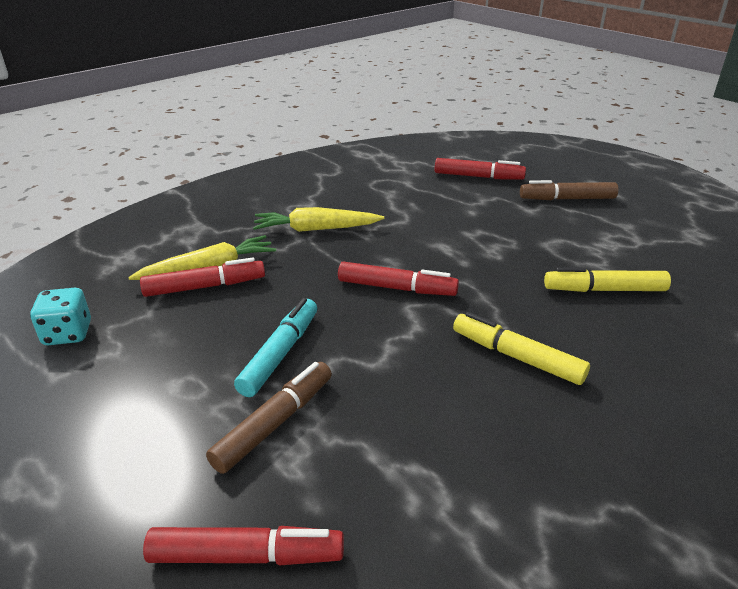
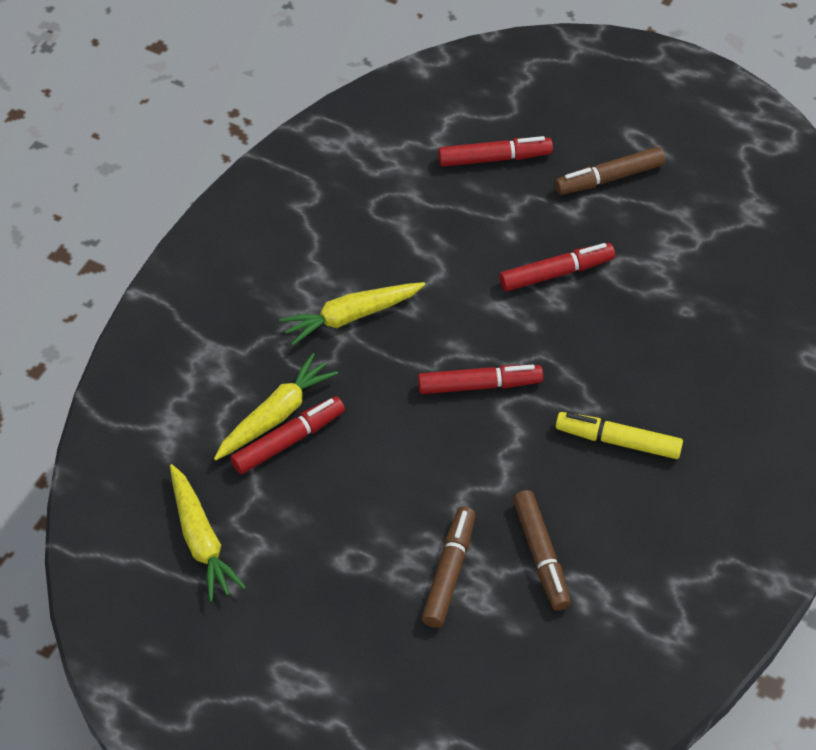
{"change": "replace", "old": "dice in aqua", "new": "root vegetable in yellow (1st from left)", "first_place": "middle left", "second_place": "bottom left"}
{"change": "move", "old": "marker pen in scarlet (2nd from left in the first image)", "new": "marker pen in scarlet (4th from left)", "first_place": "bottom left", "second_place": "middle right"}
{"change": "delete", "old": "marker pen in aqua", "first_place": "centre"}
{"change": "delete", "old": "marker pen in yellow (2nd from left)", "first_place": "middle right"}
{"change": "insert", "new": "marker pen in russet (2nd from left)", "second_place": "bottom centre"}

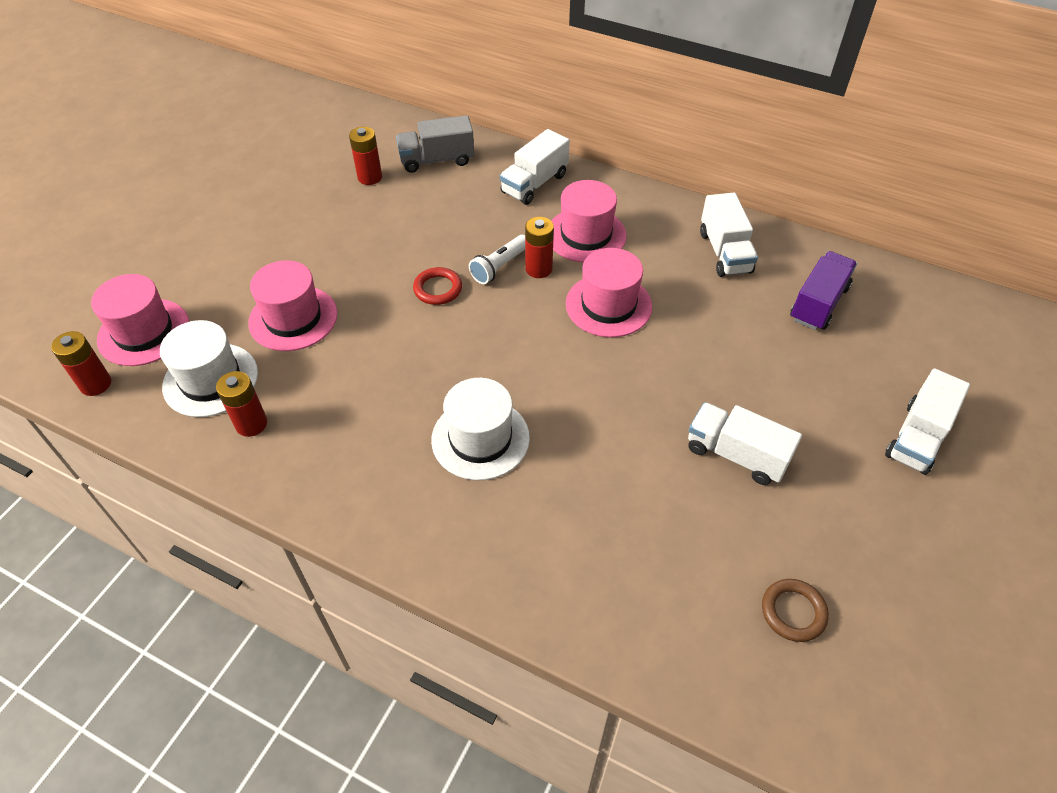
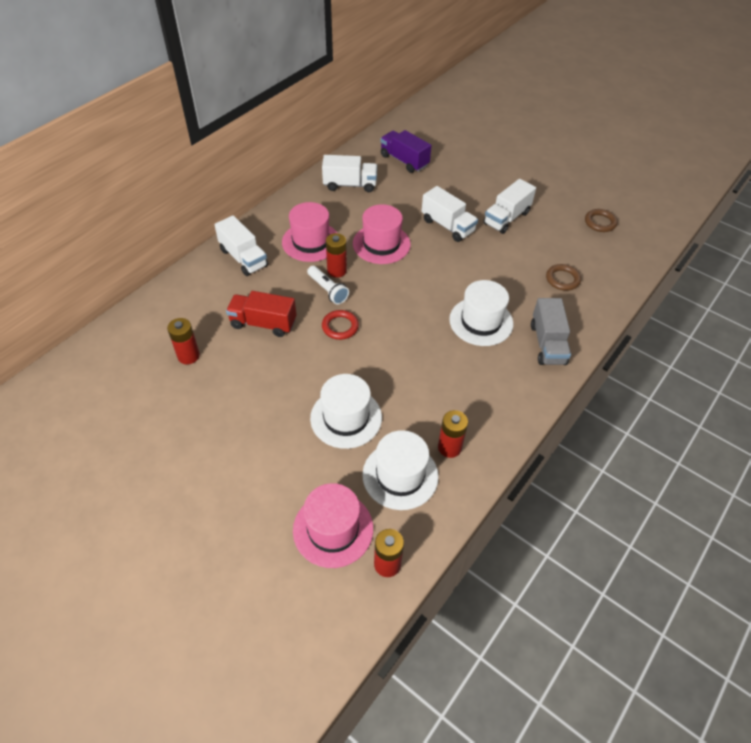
{"change": "recolor", "old": "top hat in rosy (2nd from left)", "new": "top hat in white (1st from left)", "first_place": "middle left", "second_place": "centre"}
{"change": "move", "old": "toy truck in gray", "first_place": "top centre", "second_place": "middle right"}
{"change": "move", "old": "toy truck in white (4th from left in the first image)", "new": "toy truck in white (3rd from left)", "first_place": "middle right", "second_place": "top centre"}
{"change": "insert", "new": "toy truck in scarlet", "second_place": "centre"}
{"change": "insert", "new": "hoop in russet (1st from left)", "second_place": "middle right"}

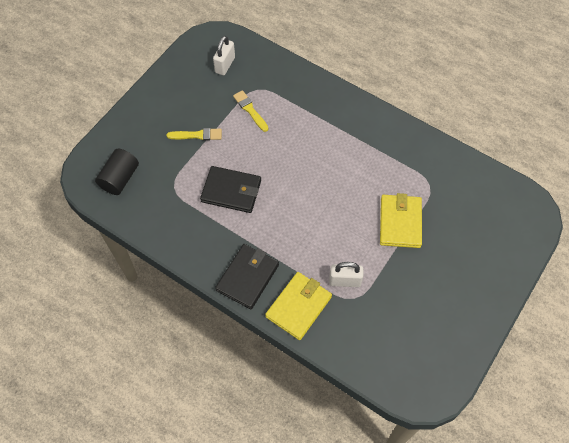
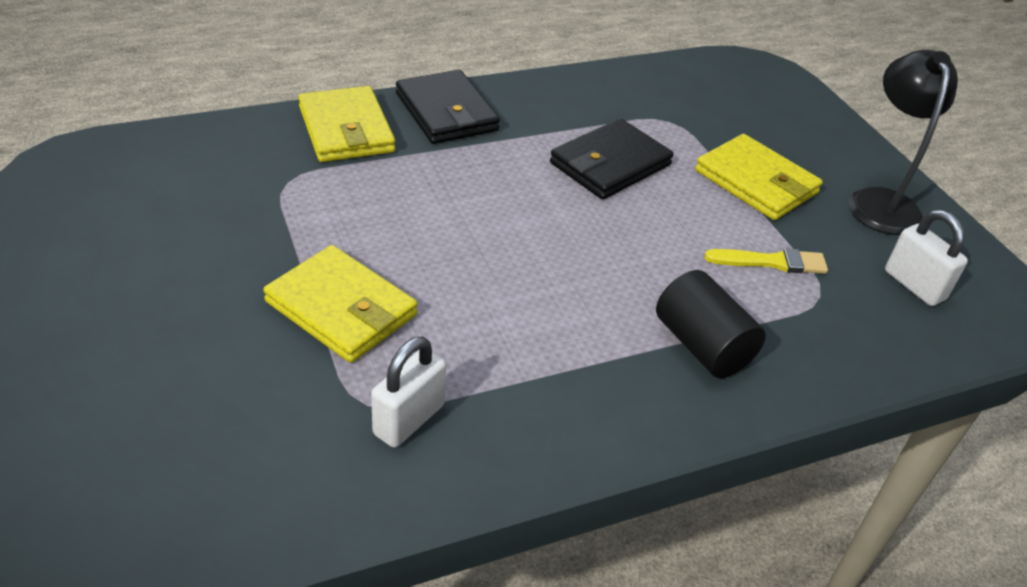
{"change": "move", "old": "solid cylinder in jet-black", "first_place": "middle left", "second_place": "middle right"}
{"change": "replace", "old": "brush in yellow (1st from left)", "new": "wallet in yellow (3rd from left)", "first_place": "top centre", "second_place": "top right"}
{"change": "move", "old": "lock in white (2nd from left in the first image)", "new": "lock in white (1st from left)", "first_place": "centre", "second_place": "bottom centre"}
{"change": "insert", "new": "desk lamp in jet-black", "second_place": "top right"}

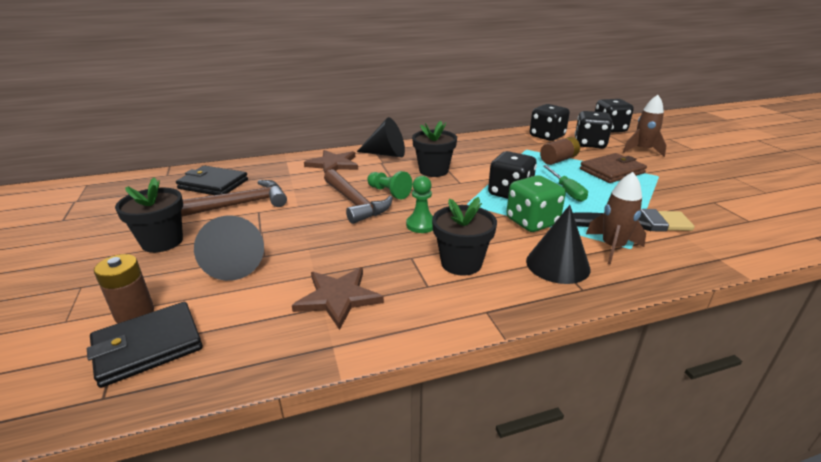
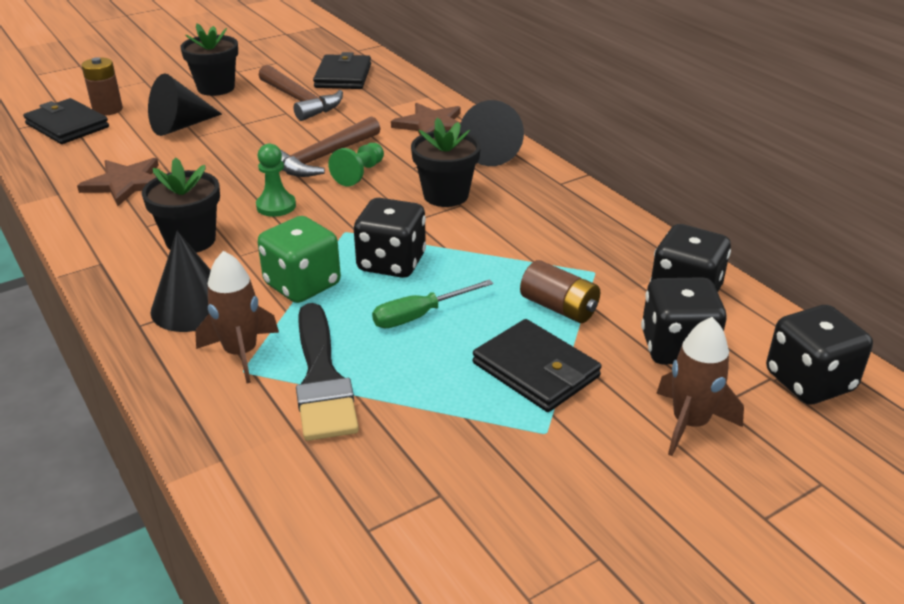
{"change": "recolor", "old": "wallet in russet", "new": "wallet in jet-black (3rd from left)", "first_place": "middle right", "second_place": "centre"}

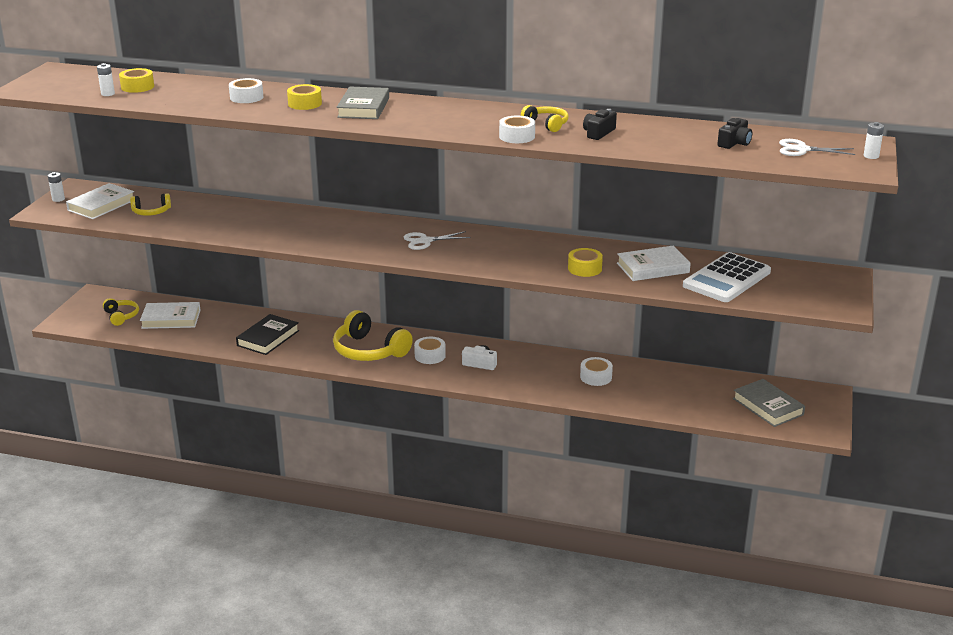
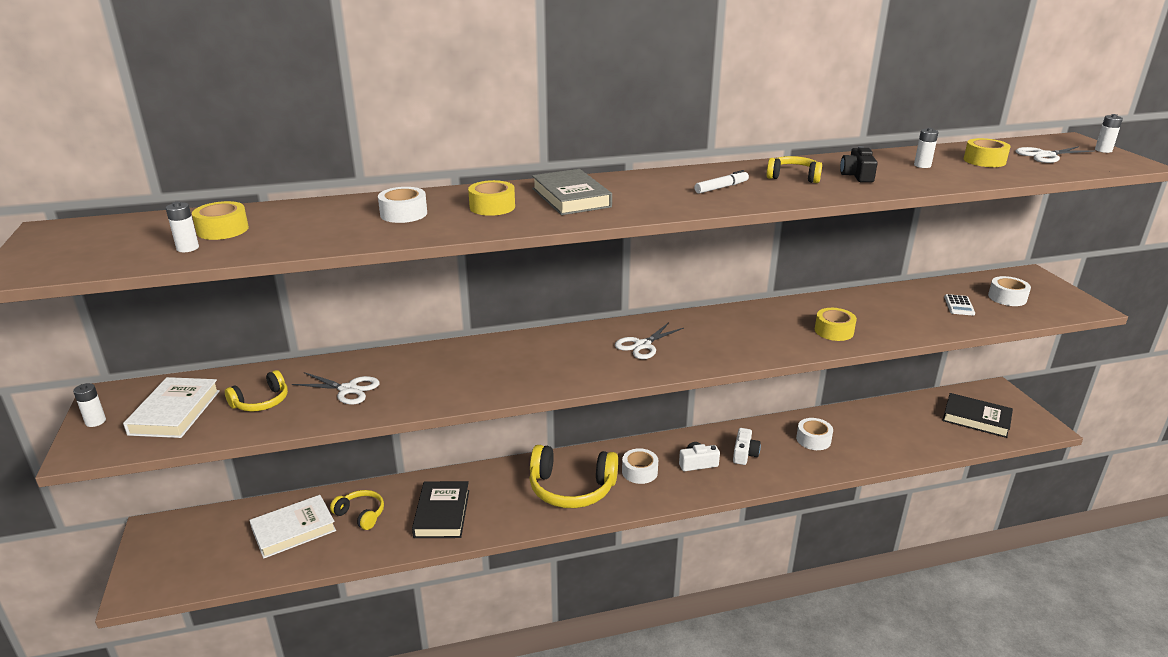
{"change": "move", "old": "over-ear headphones in yellow (1st from left in the first image)", "new": "over-ear headphones in yellow (2nd from left)", "first_place": "middle left", "second_place": "bottom left"}
{"change": "move", "old": "sticky tape in white (3rd from left in the first image)", "new": "sticky tape in white (4th from left)", "first_place": "top centre", "second_place": "middle right"}
{"change": "delete", "old": "hardcover in white (3rd from left)", "first_place": "middle right"}
{"change": "resize", "old": "adding machine in white", "first_place": "middle right", "second_place": "middle right", "factor": 0.41}
{"change": "replace", "old": "camera in jet-black (2nd from left)", "new": "sticky tape in yellow (4th from left)", "first_place": "top right", "second_place": "top right"}
{"change": "recolor", "old": "hardcover in gray (2nd from left)", "new": "hardcover in jet-black (2nd from left)", "first_place": "middle right", "second_place": "middle right"}
{"change": "insert", "new": "shears in white (1st from left)", "second_place": "middle left"}
{"change": "insert", "new": "marker pen in white", "second_place": "top centre"}
{"change": "insert", "new": "camera in white (2nd from left)", "second_place": "bottom centre"}
{"change": "insert", "new": "battery in white (3rd from left)", "second_place": "top right"}

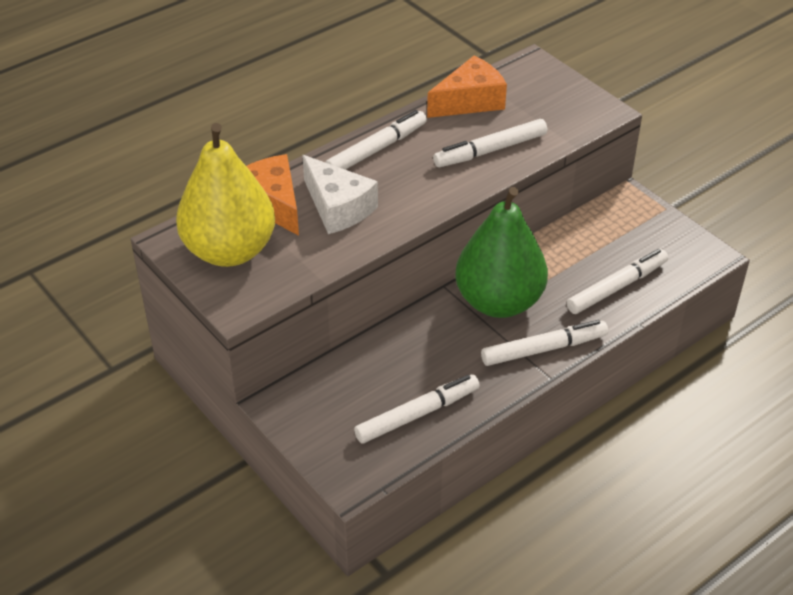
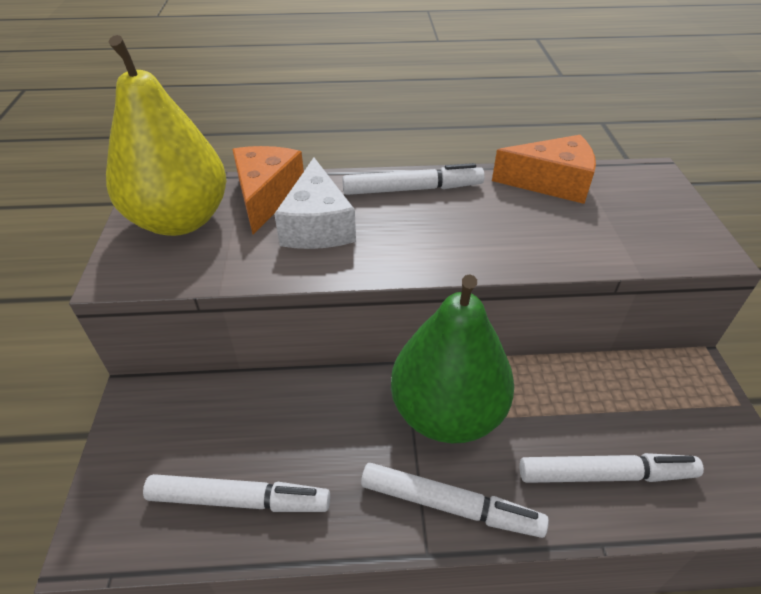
{"change": "delete", "old": "marker pen in white (3rd from left)", "first_place": "top centre"}

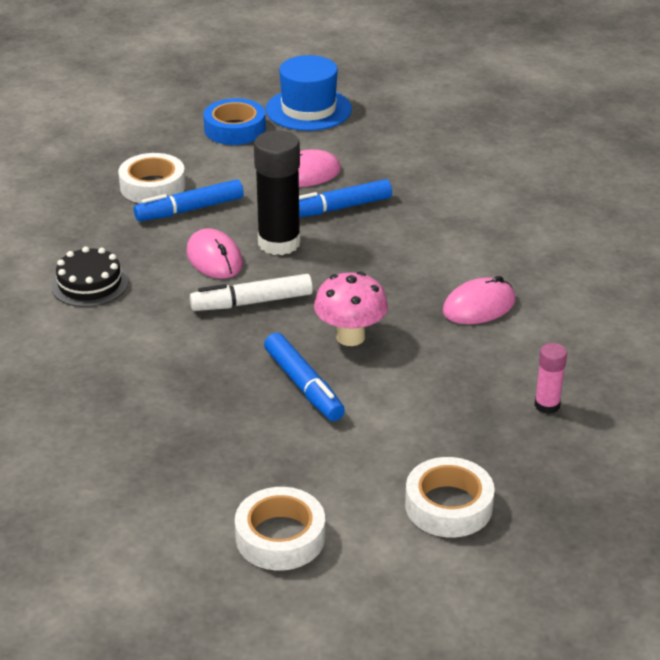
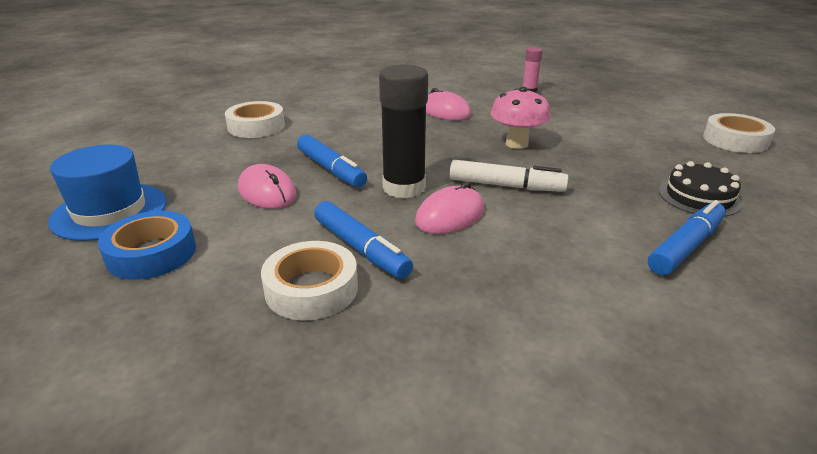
{"change": "move", "old": "cake in jet-black", "first_place": "middle left", "second_place": "middle right"}
{"change": "rotate", "old": "marker pen in white", "first_place": "centre", "second_place": "centre", "degrees": -45}
{"change": "move", "old": "marker pen in royal blue (2nd from left in the first image)", "new": "marker pen in royal blue (3rd from left)", "first_place": "centre", "second_place": "middle right"}
{"change": "move", "old": "sticky tape in white (3rd from left in the first image)", "new": "sticky tape in white (1st from left)", "first_place": "bottom right", "second_place": "top left"}

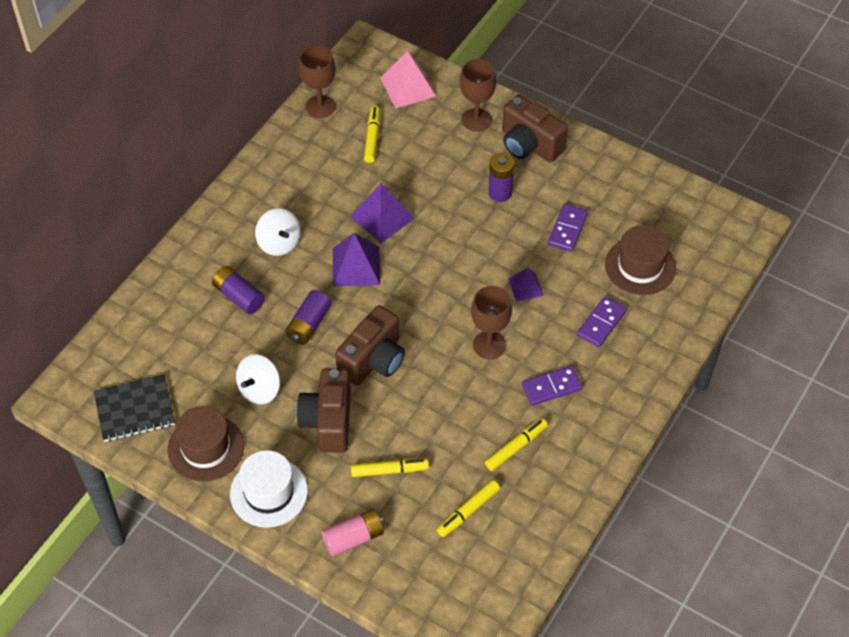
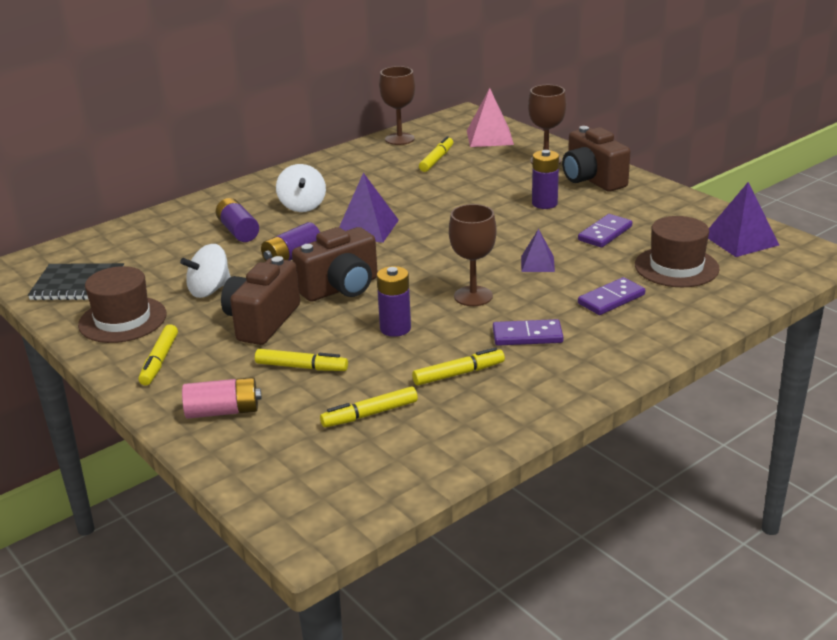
{"change": "replace", "old": "top hat in white", "new": "marker pen in yellow (1st from left)", "first_place": "bottom left", "second_place": "middle left"}
{"change": "move", "old": "pyramid shape in royal purple (2nd from left in the first image)", "new": "pyramid shape in royal purple (3rd from left)", "first_place": "centre", "second_place": "middle right"}
{"change": "insert", "new": "battery in royal purple (3rd from left)", "second_place": "centre"}

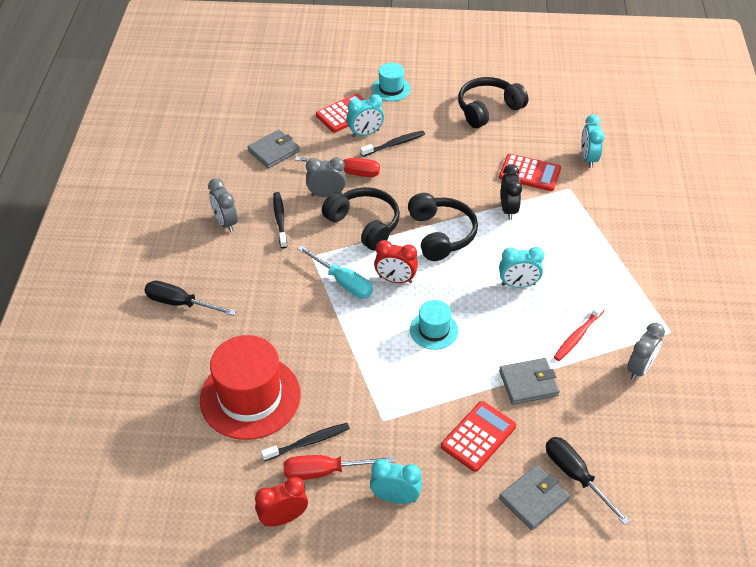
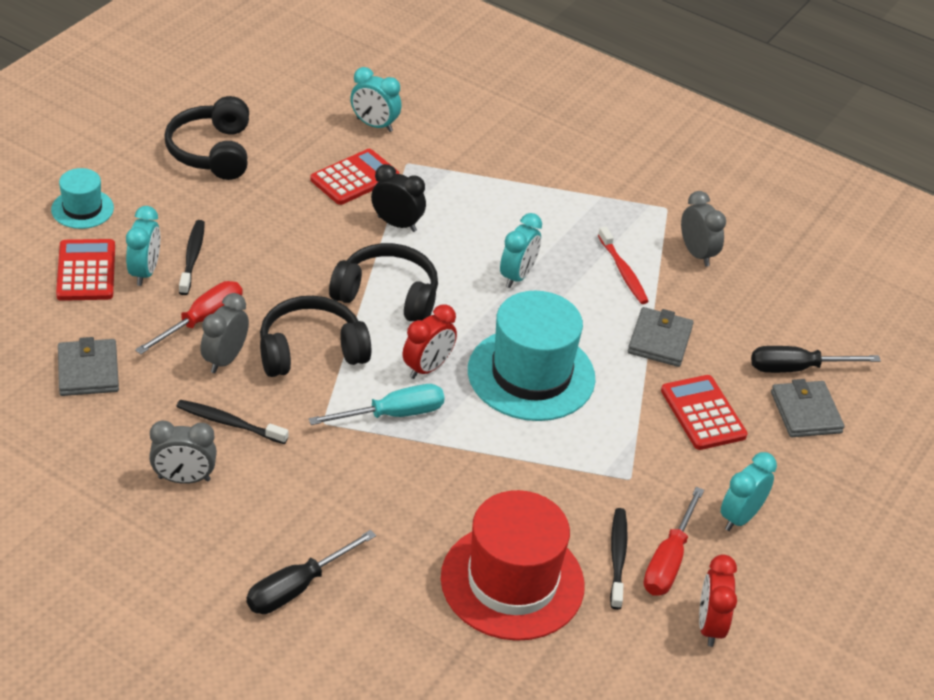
{"change": "resize", "old": "top hat in aqua (2nd from left)", "first_place": "centre", "second_place": "centre", "factor": 1.95}

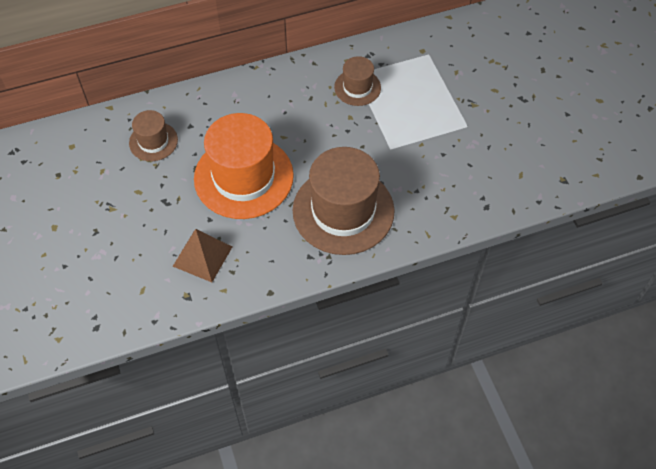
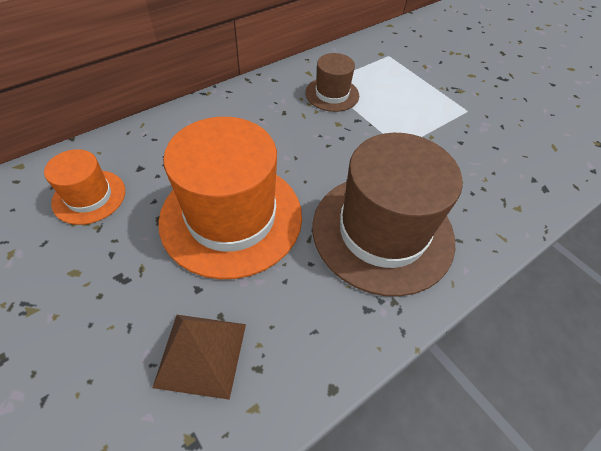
{"change": "recolor", "old": "top hat in russet (1st from left)", "new": "top hat in orange-coloured (1st from left)", "first_place": "top left", "second_place": "middle left"}

